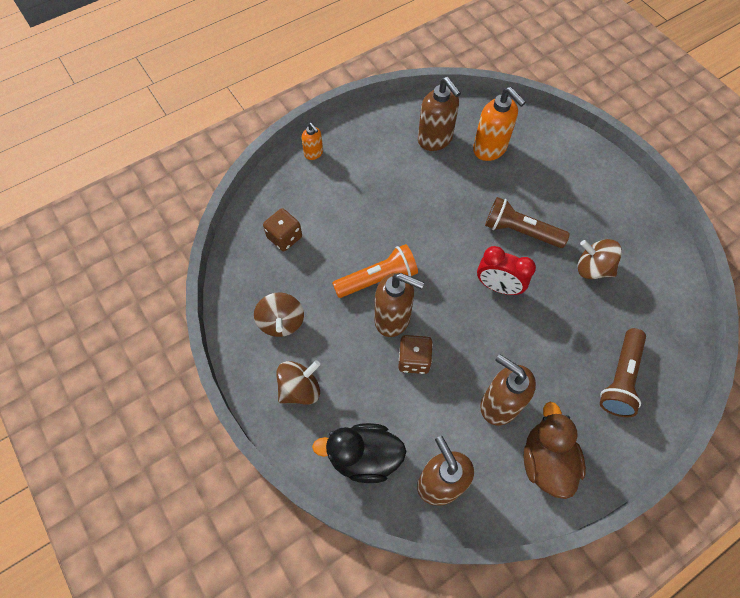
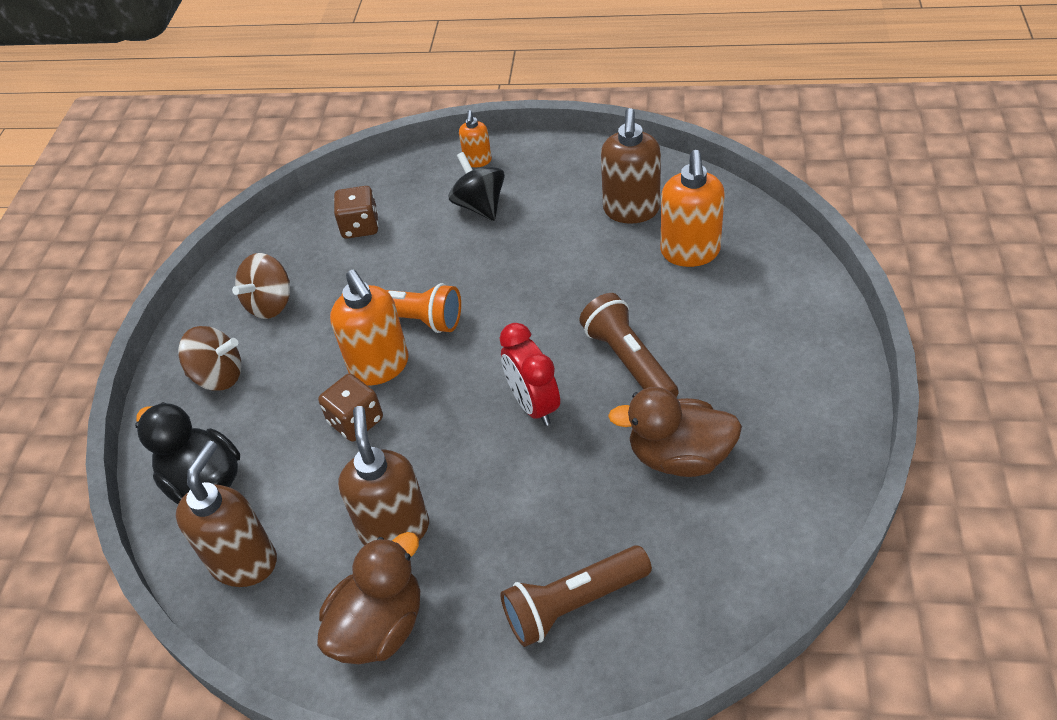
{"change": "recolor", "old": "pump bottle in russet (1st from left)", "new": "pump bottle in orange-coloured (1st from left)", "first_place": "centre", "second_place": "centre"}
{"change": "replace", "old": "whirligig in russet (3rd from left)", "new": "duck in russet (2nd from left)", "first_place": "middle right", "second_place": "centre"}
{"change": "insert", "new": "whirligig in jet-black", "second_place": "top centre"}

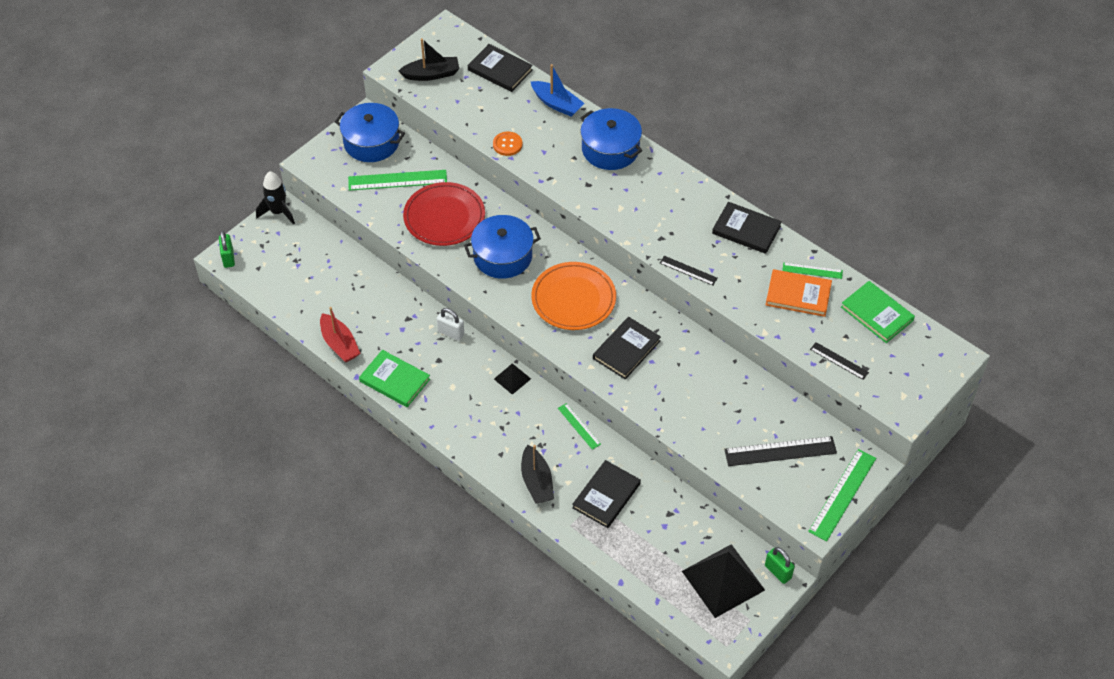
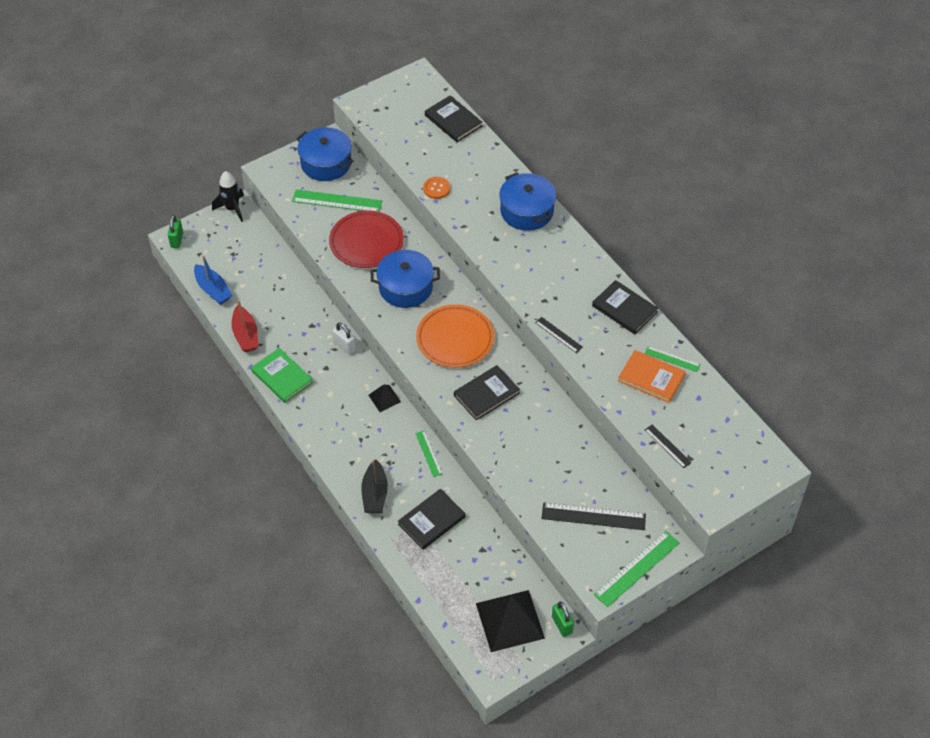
{"change": "delete", "old": "sailboat in jet-black (1st from left)", "first_place": "top centre"}
{"change": "move", "old": "sailboat in royal blue", "first_place": "top centre", "second_place": "middle left"}
{"change": "delete", "old": "hardcover in leaf-green (2nd from left)", "first_place": "middle right"}

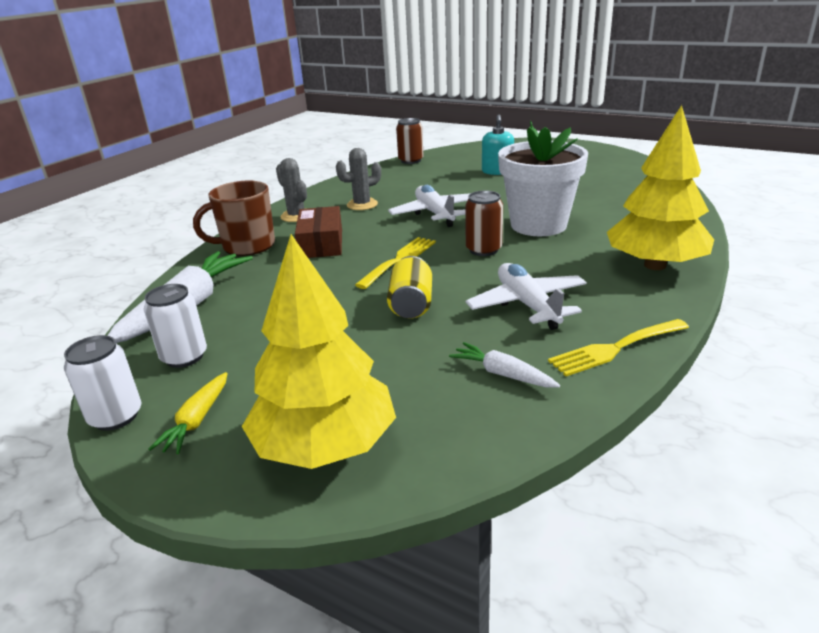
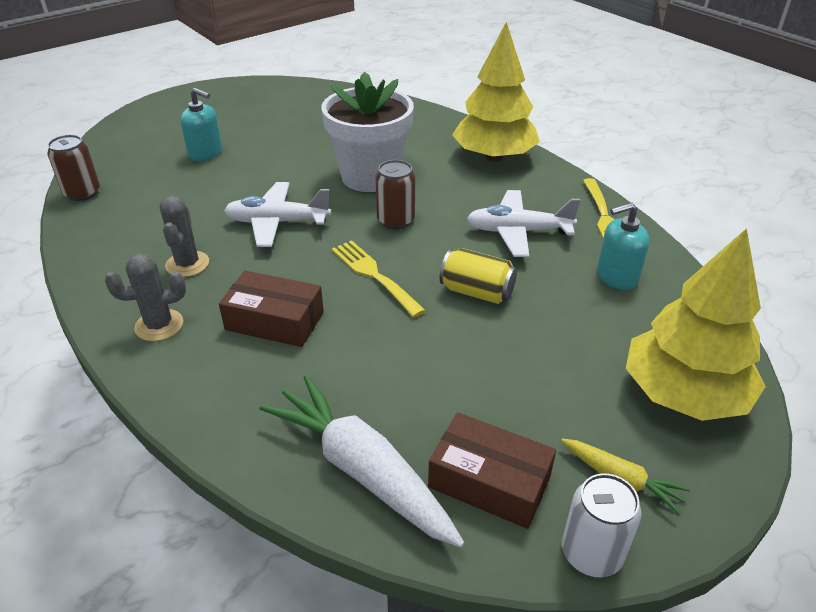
{"change": "replace", "old": "soda can in white (2nd from left)", "new": "box in russet (2nd from left)", "first_place": "middle left", "second_place": "bottom centre"}
{"change": "delete", "old": "tea mug in russet", "first_place": "middle left"}
{"change": "replace", "old": "root vegetable in white (2nd from left)", "new": "pump bottle in aqua (2nd from left)", "first_place": "centre", "second_place": "middle right"}

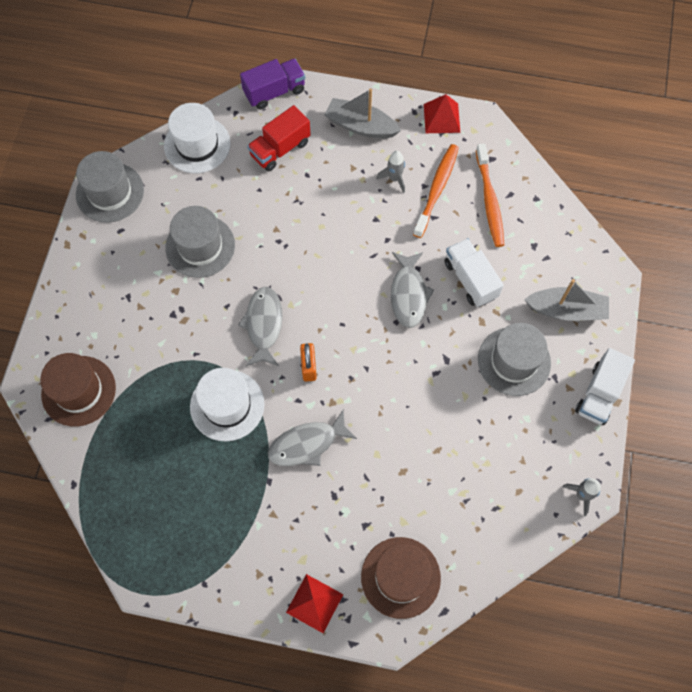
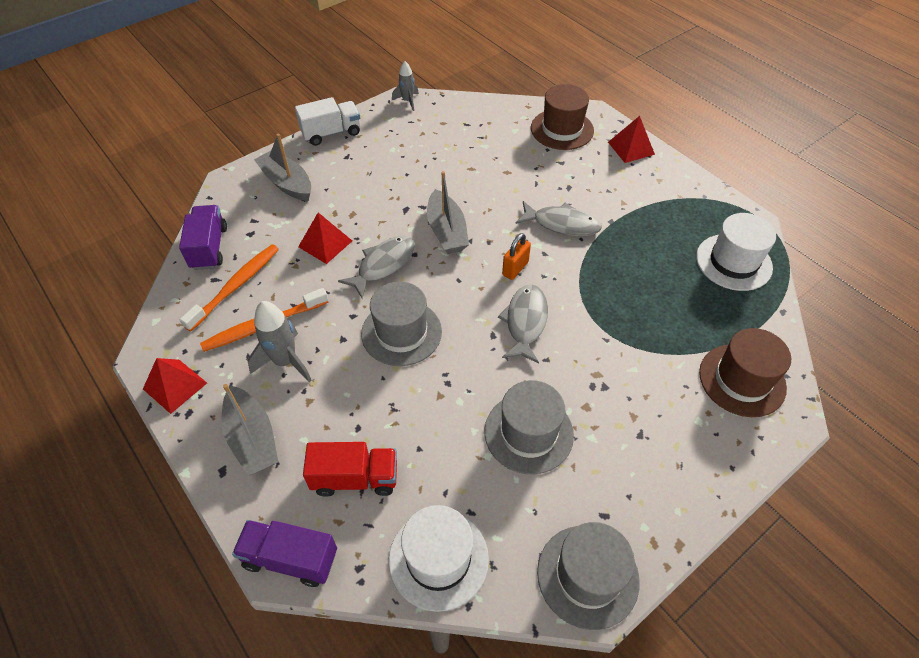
{"change": "move", "old": "top hat in white (2nd from left)", "first_place": "middle left", "second_place": "middle right"}
{"change": "rotate", "old": "fish in gray (1st from left in the first image)", "first_place": "centre", "second_place": "centre", "degrees": 150}
{"change": "resize", "old": "rocket in gray (1st from left)", "first_place": "top centre", "second_place": "middle left", "factor": 1.6}
{"change": "replace", "old": "toy truck in white (1st from left)", "new": "pyramid shape in scarlet (2nd from left)", "first_place": "middle right", "second_place": "centre"}
{"change": "move", "old": "top hat in gray (3rd from left in the first image)", "new": "top hat in gray (1st from left)", "first_place": "middle right", "second_place": "centre"}
{"change": "insert", "new": "toy truck in royal purple (1st from left)", "second_place": "middle left"}
{"change": "insert", "new": "sailboat in gray (3rd from left)", "second_place": "top centre"}

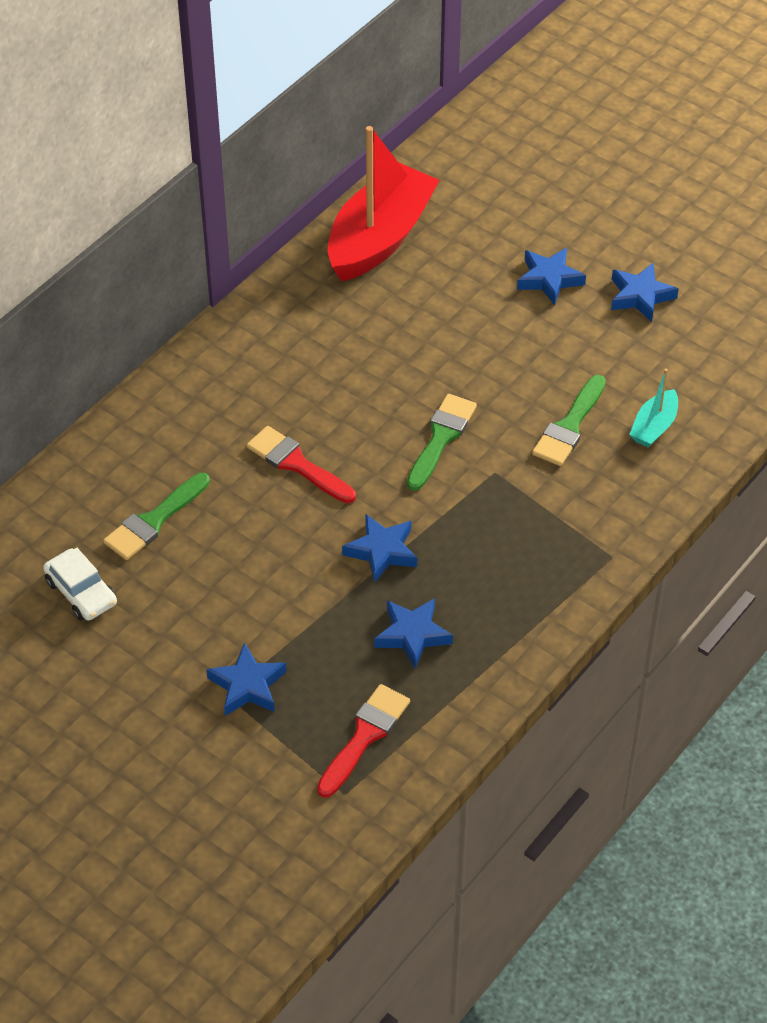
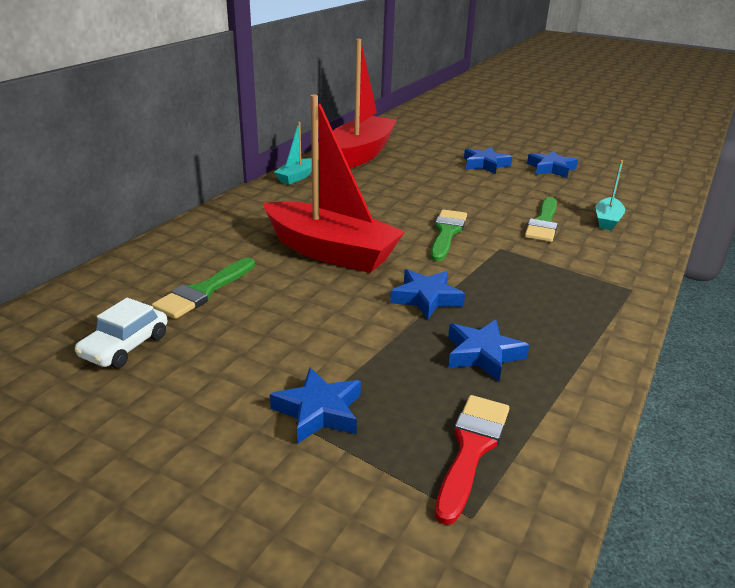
{"change": "rotate", "old": "toy car in white", "first_place": "middle left", "second_place": "middle left", "degrees": 75}
{"change": "replace", "old": "brush in scarlet (1st from left)", "new": "sailboat in scarlet (1st from left)", "first_place": "centre", "second_place": "top centre"}
{"change": "insert", "new": "sailboat in aqua (1st from left)", "second_place": "top centre"}

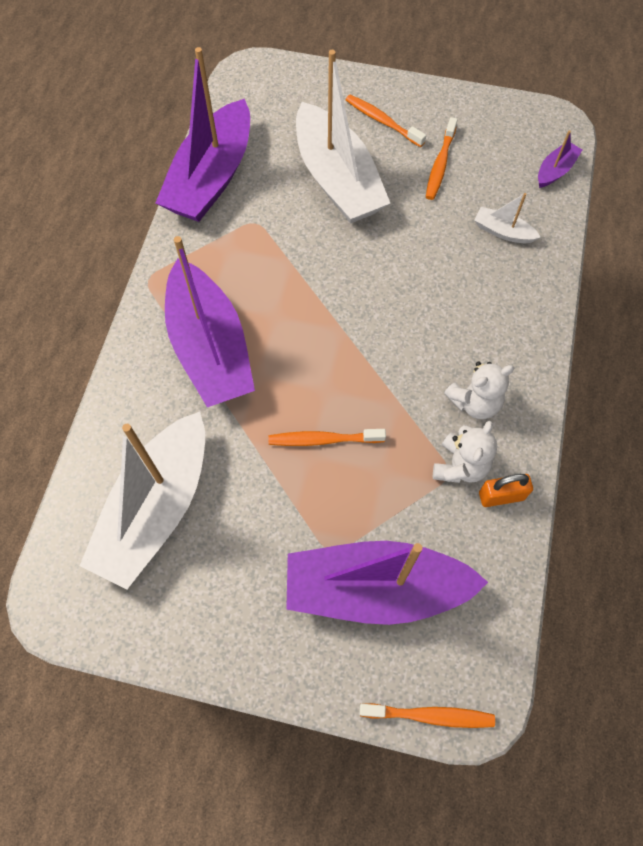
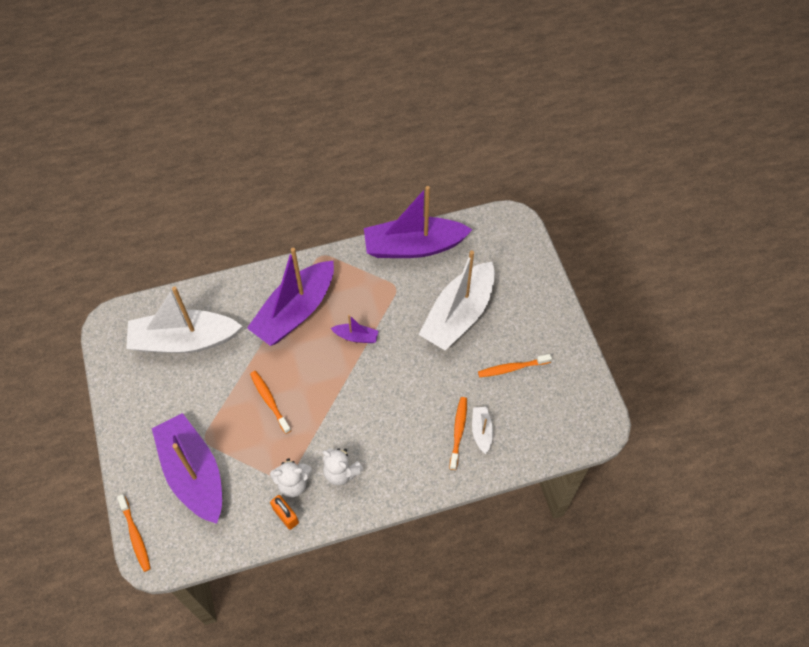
{"change": "move", "old": "toothbrush in orange-coloured (2nd from left in the first image)", "new": "toothbrush in orange-coloured (3rd from left)", "first_place": "top centre", "second_place": "bottom centre"}
{"change": "move", "old": "sailboat in royal purple (4th from left in the first image)", "new": "sailboat in royal purple (3rd from left)", "first_place": "top right", "second_place": "centre"}

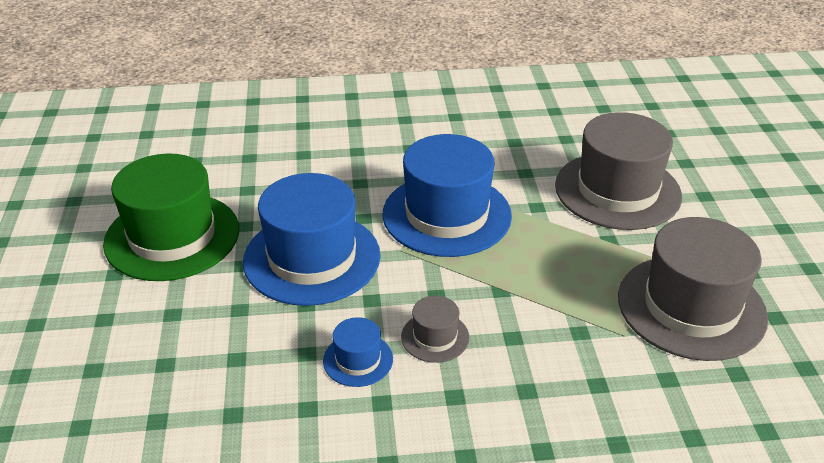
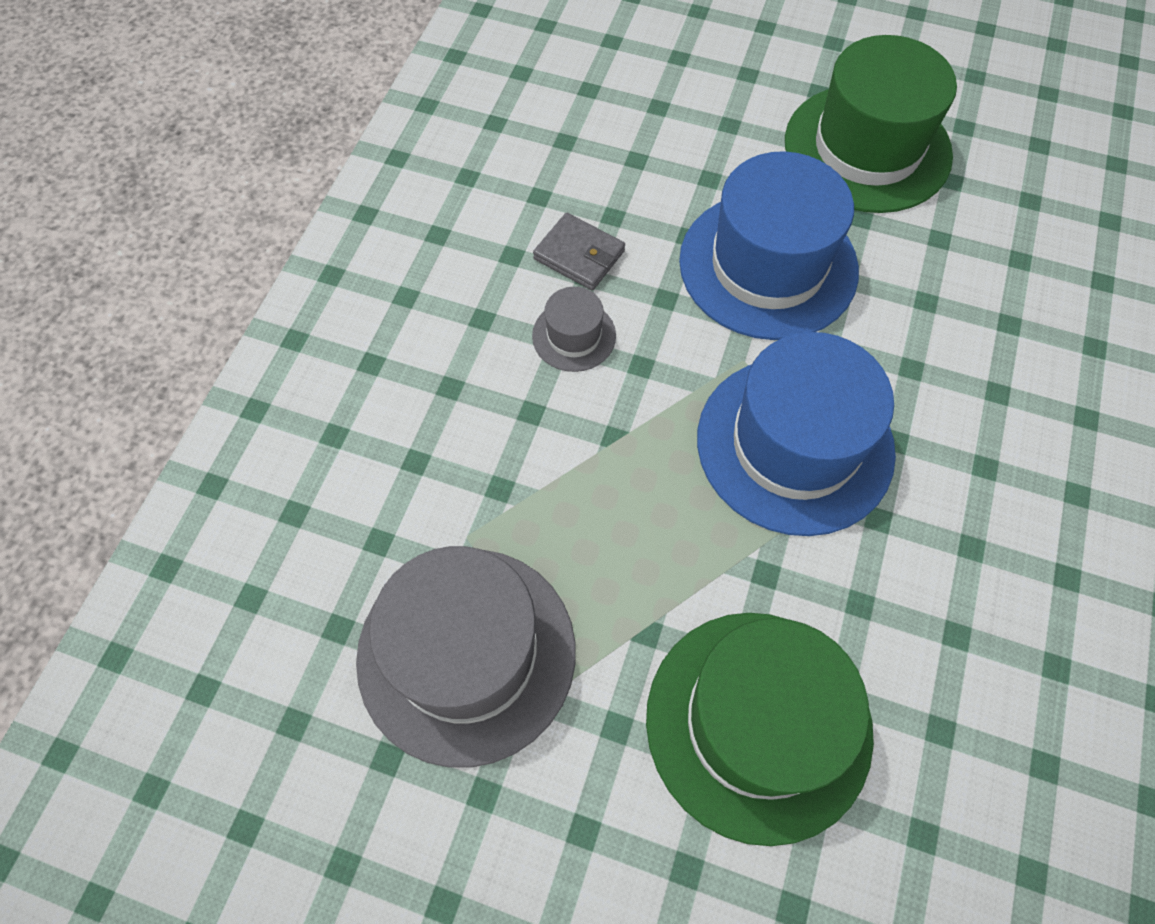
{"change": "replace", "old": "top hat in royal blue (2nd from left)", "new": "wallet in gray", "first_place": "bottom centre", "second_place": "top centre"}
{"change": "recolor", "old": "top hat in gray (2nd from left)", "new": "top hat in leaf-green (1st from left)", "first_place": "middle right", "second_place": "bottom centre"}

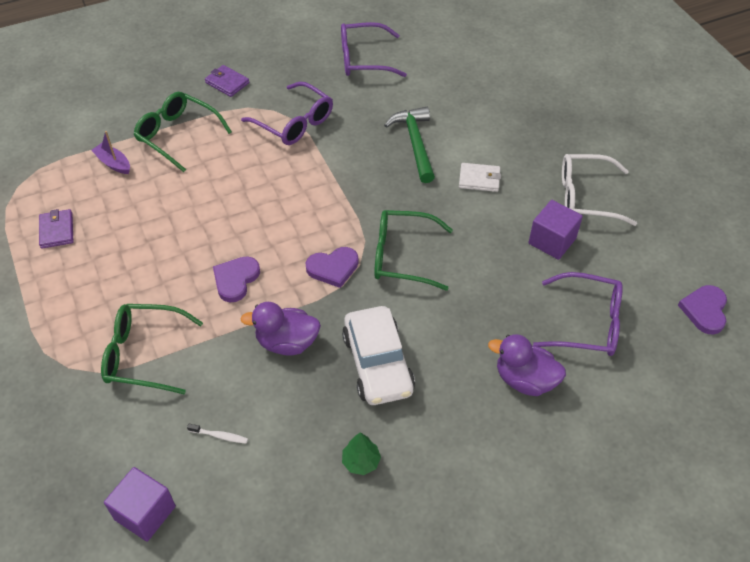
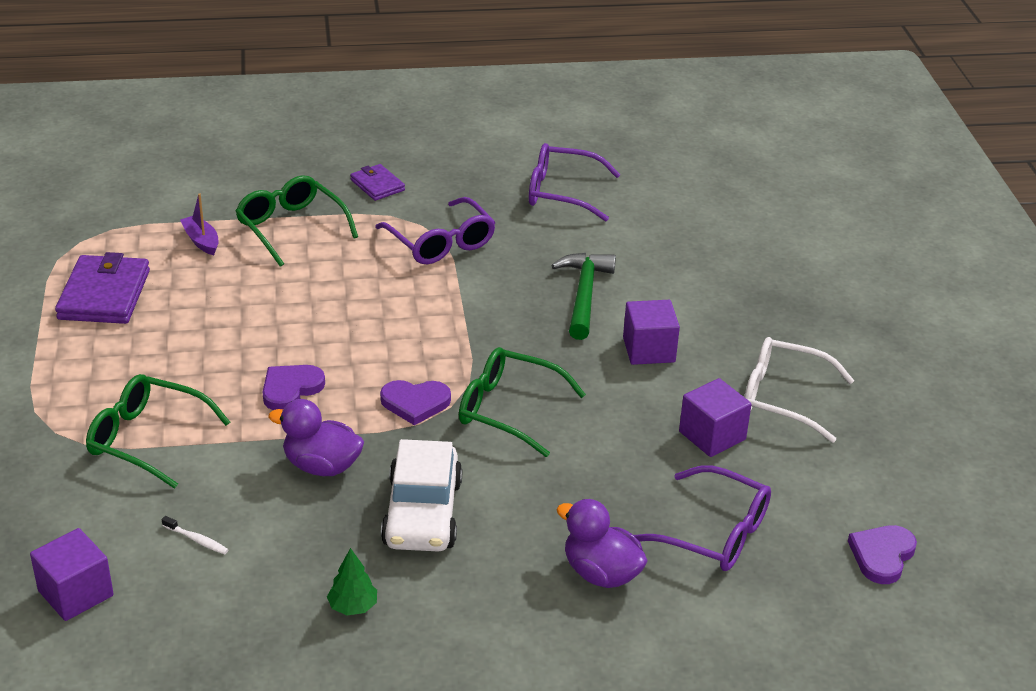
{"change": "resize", "old": "wallet in royal purple (1st from left)", "first_place": "middle left", "second_place": "middle left", "factor": 1.78}
{"change": "replace", "old": "wallet in white", "new": "solid cube in royal purple (2nd from left)", "first_place": "top centre", "second_place": "centre"}

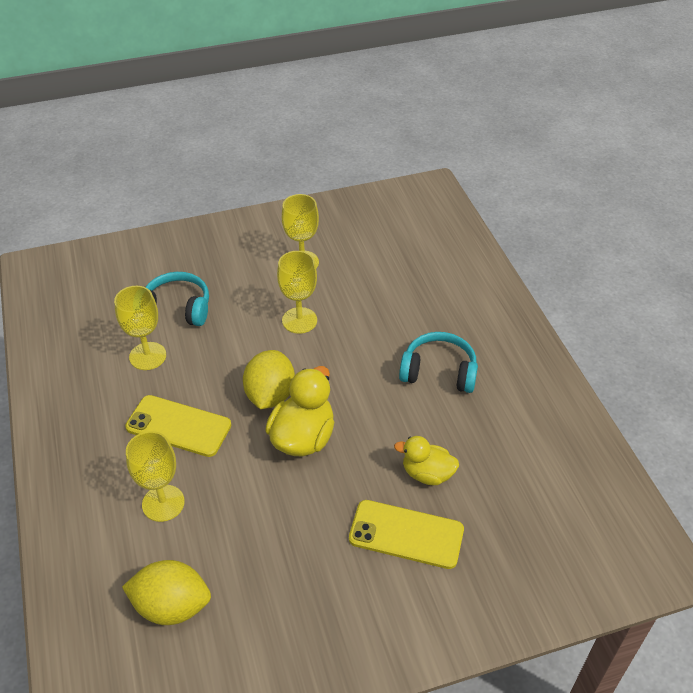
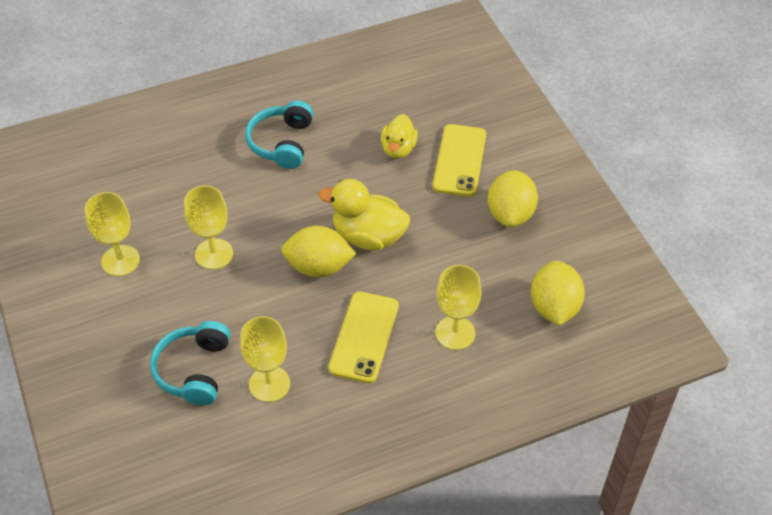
{"change": "insert", "new": "toy lemon in yellow (2nd from left)", "second_place": "centre"}

